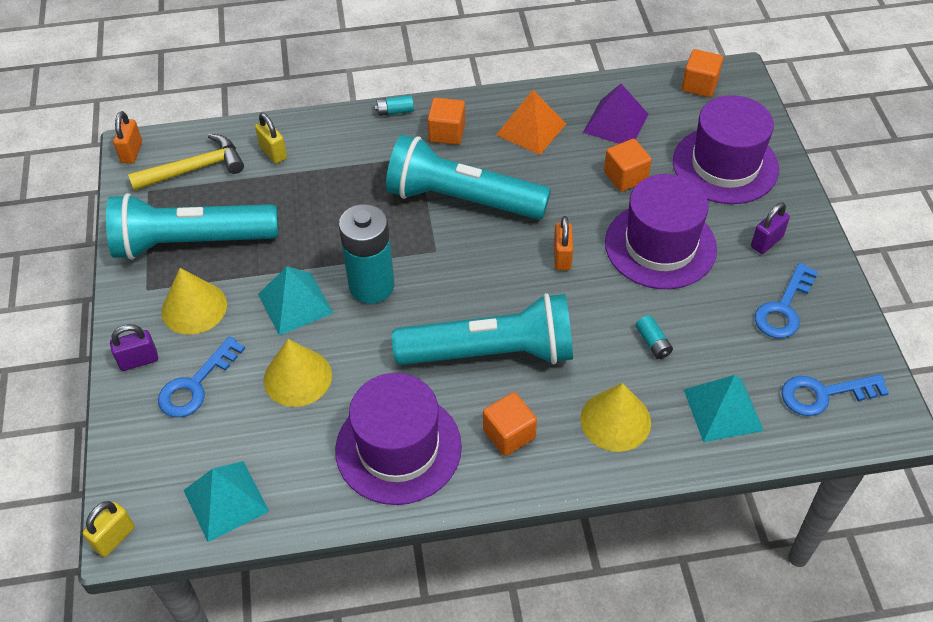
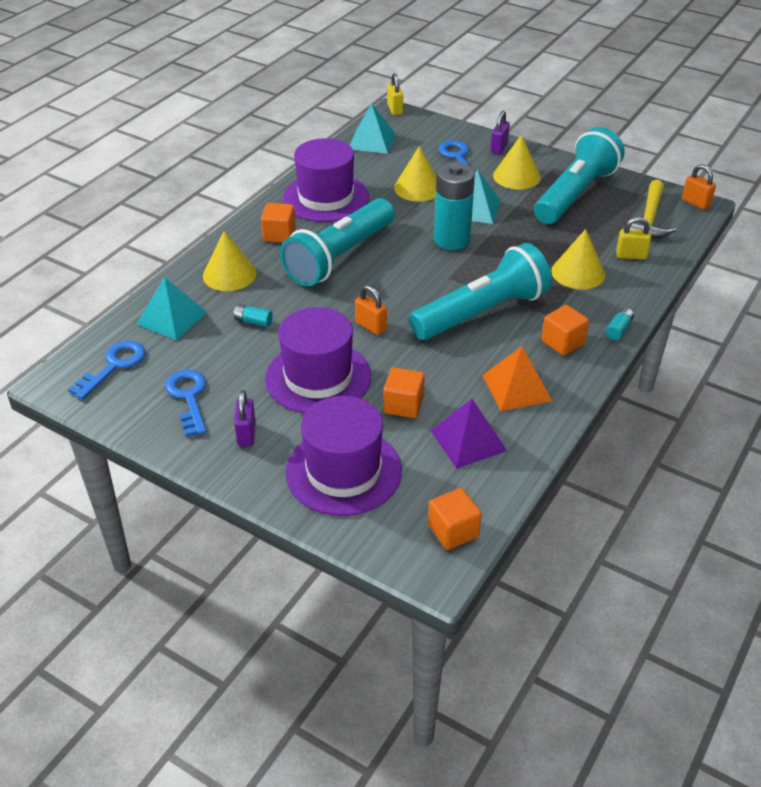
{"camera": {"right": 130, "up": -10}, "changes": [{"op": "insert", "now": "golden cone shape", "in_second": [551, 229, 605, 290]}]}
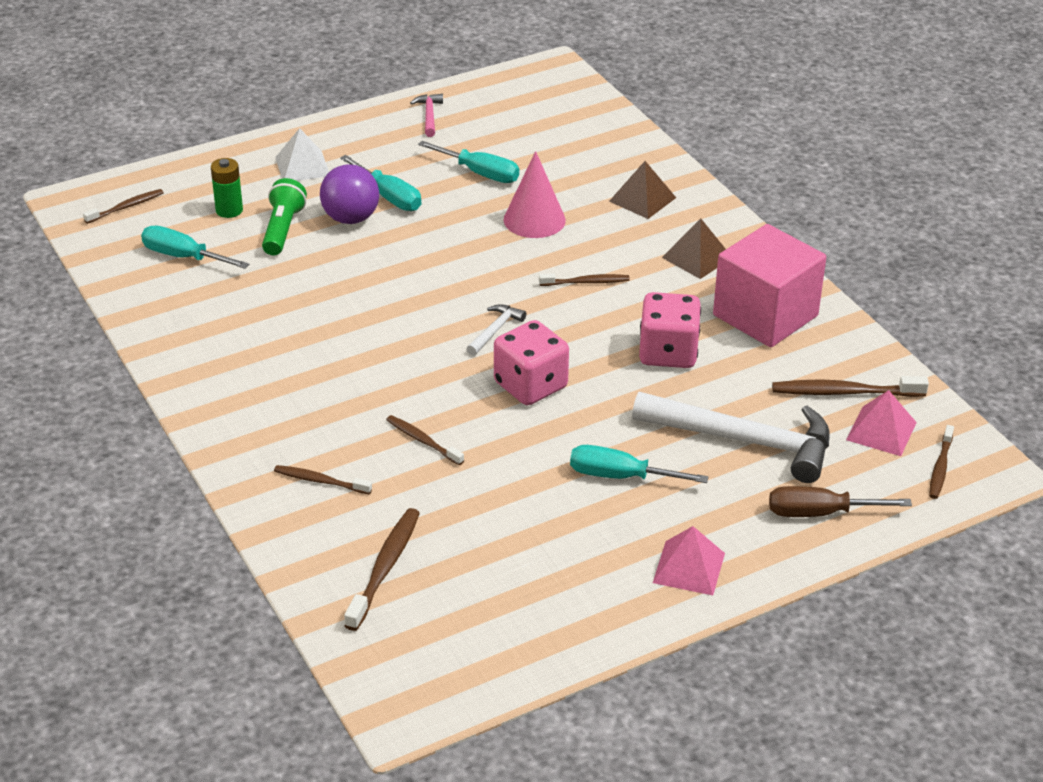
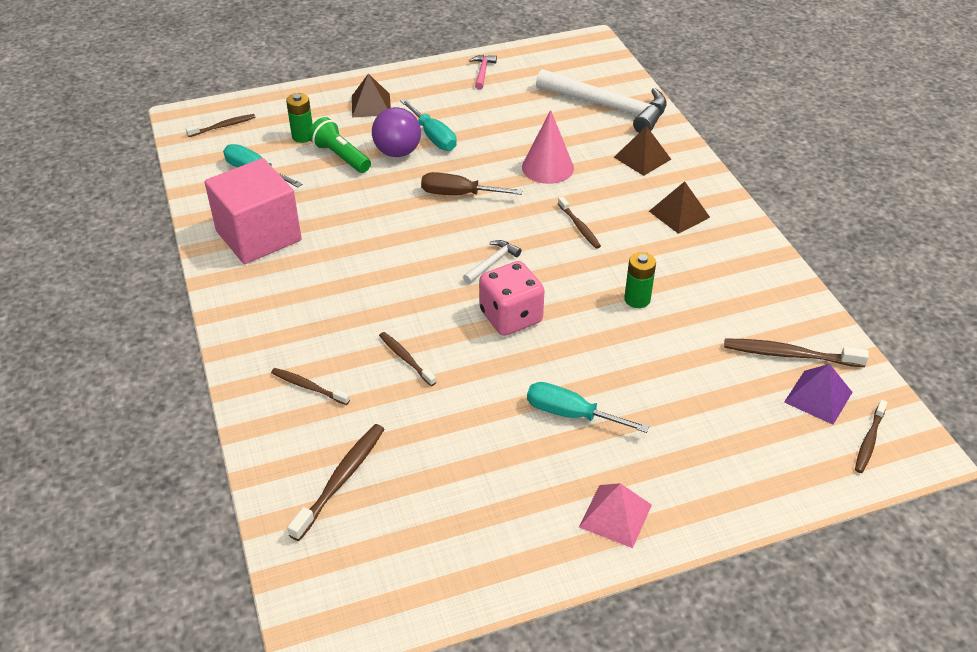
{"camera": {"right": 10, "up": 5}, "changes": [{"op": "recolor", "was": "snow-white solid pyramid", "now": "russet solid pyramid", "in_first": [275, 128, 329, 181], "in_second": [352, 74, 391, 117]}, {"op": "delete", "was": "turquoise screwdriver", "in_first": [418, 141, 519, 183]}, {"op": "rotate", "was": "green torch", "in_first": [262, 178, 307, 255], "in_second": [308, 117, 371, 173], "clockwise": -60}, {"op": "move", "was": "rose-pink solid cube", "in_first": [713, 224, 826, 347], "in_second": [205, 158, 302, 264]}, {"op": "rotate", "was": "russet tooth brush", "in_first": [539, 273, 630, 286], "in_second": [558, 196, 601, 249], "clockwise": 60}, {"op": "replace", "was": "rose-pink game die", "now": "green power cell", "in_first": [639, 292, 701, 368], "in_second": [624, 252, 656, 308]}, {"op": "recolor", "was": "rose-pink solid pyramid", "now": "violet solid pyramid", "in_first": [846, 390, 917, 456], "in_second": [784, 364, 853, 425]}, {"op": "move", "was": "snow-white claw hammer", "in_first": [632, 392, 830, 483], "in_second": [536, 69, 667, 133]}, {"op": "move", "was": "russet screwdriver", "in_first": [769, 486, 912, 517], "in_second": [421, 172, 523, 195]}]}
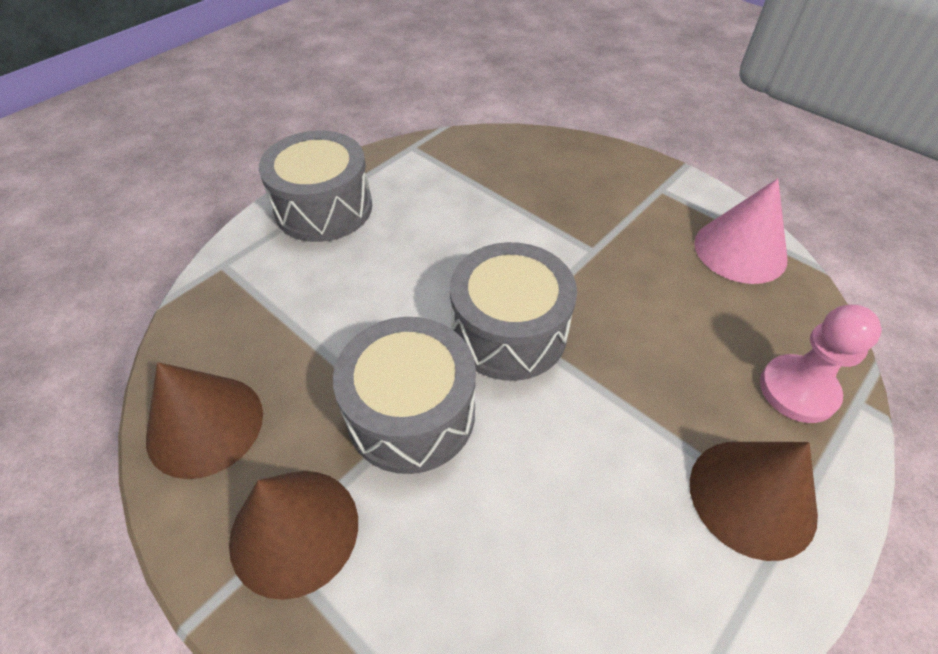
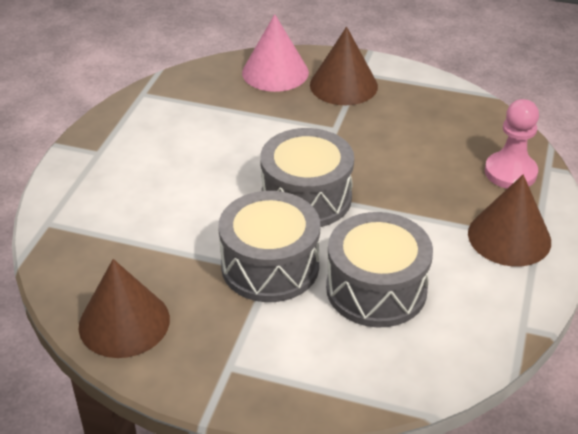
{"camera": {"right": -25, "up": -10}, "changes": [{"op": "move", "was": "gray snare drum", "in_first": [259, 131, 372, 242], "in_second": [326, 212, 433, 327]}, {"op": "move", "was": "rose-pink cone shape", "in_first": [694, 178, 788, 284], "in_second": [242, 14, 309, 92]}, {"op": "move", "was": "russet cone shape", "in_first": [229, 471, 358, 600], "in_second": [310, 27, 378, 105]}]}
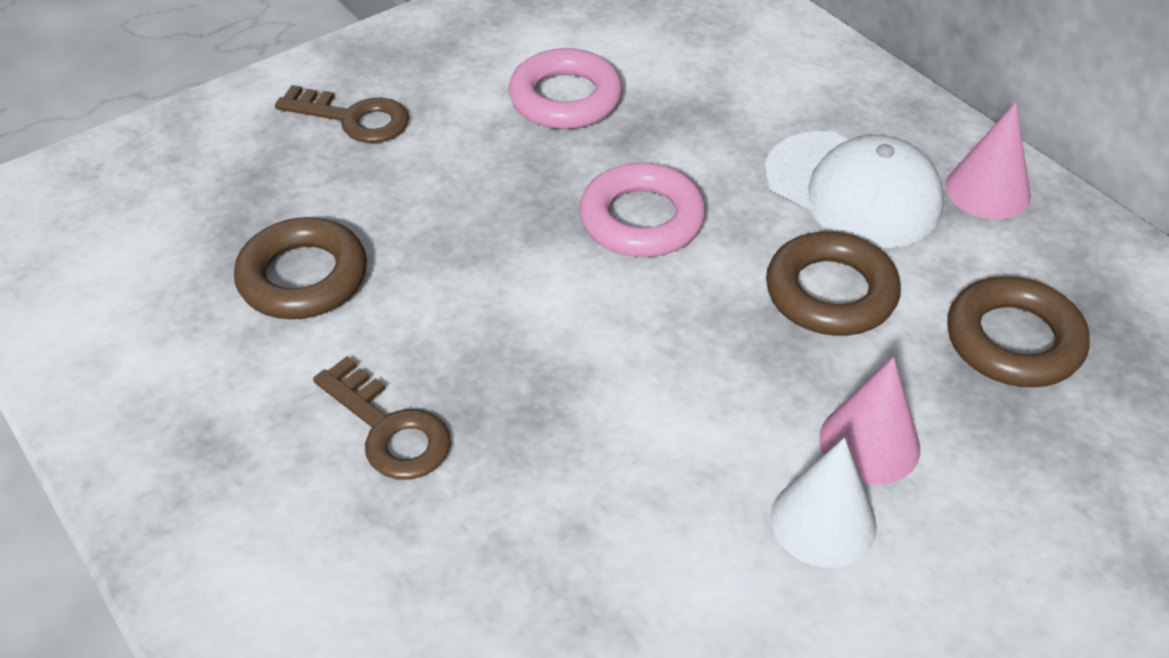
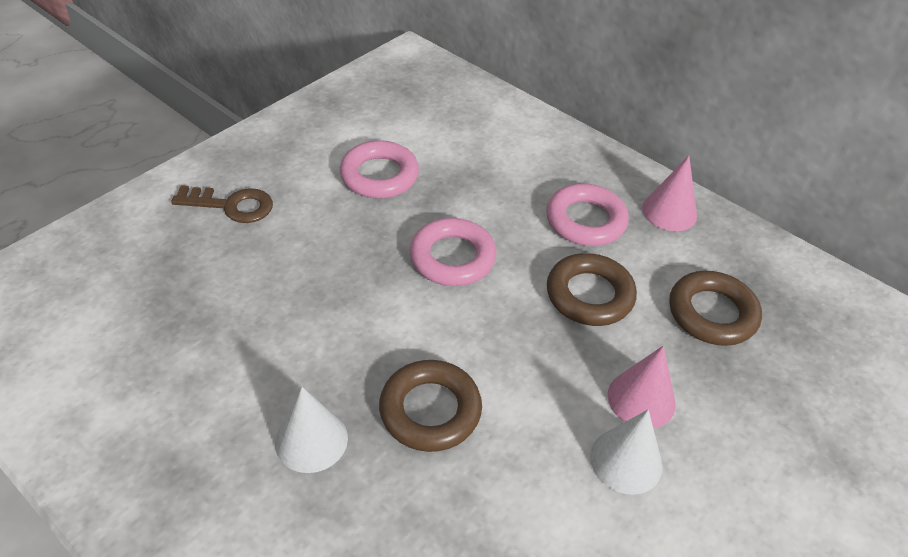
{"camera": {"right": -15, "up": 0}, "changes": [{"op": "replace", "was": "snow-white baseball cap", "now": "rose-pink ring", "in_first": [764, 131, 944, 248], "in_second": [546, 183, 629, 246]}, {"op": "move", "was": "russet ring", "in_first": [234, 217, 367, 319], "in_second": [379, 360, 482, 452]}, {"op": "replace", "was": "russet latchkey", "now": "snow-white cone shape", "in_first": [313, 356, 451, 480], "in_second": [275, 387, 348, 473]}]}
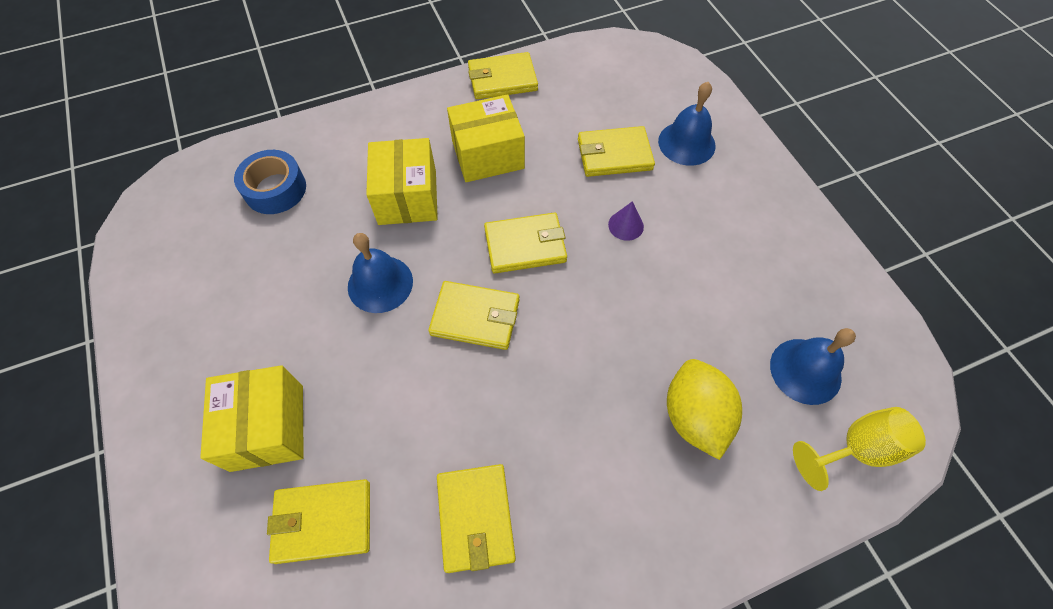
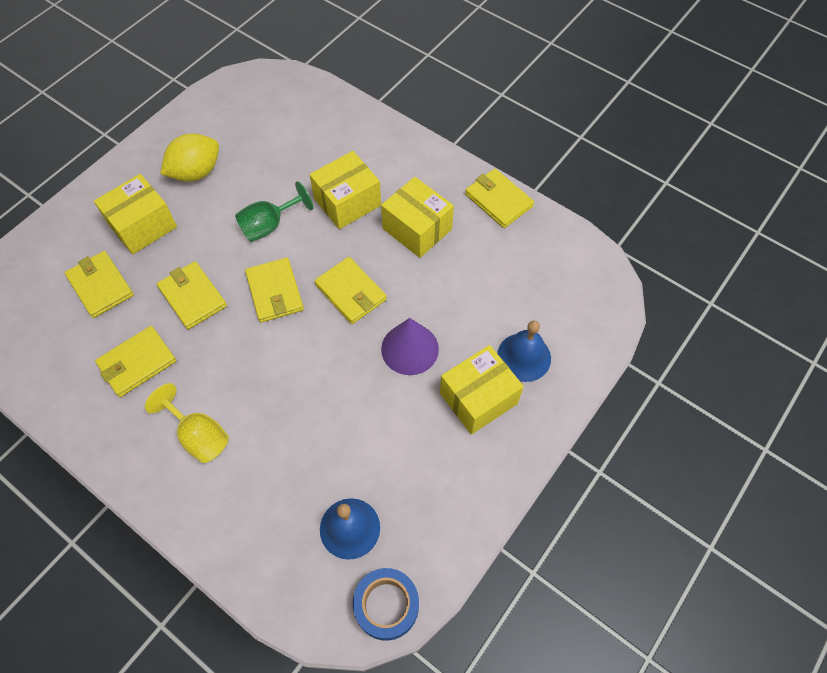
{"camera": {"right": 60, "up": 0}, "changes": [{"op": "move", "was": "golden card wallet", "in_first": [578, 126, 655, 177], "in_second": [157, 261, 227, 330]}, {"op": "move", "was": "royal blue roll of tape", "in_first": [234, 150, 306, 214], "in_second": [353, 568, 419, 641]}, {"op": "resize", "was": "violet cone shape", "in_first": [608, 201, 644, 241], "in_second": [381, 318, 439, 375], "ratio": 1.87}, {"op": "replace", "was": "royal blue school bell", "now": "green goblet", "in_first": [348, 233, 413, 313], "in_second": [235, 181, 313, 242]}, {"op": "move", "was": "golden citrus fruit", "in_first": [667, 359, 742, 460], "in_second": [161, 134, 219, 182]}, {"op": "move", "was": "golden goblet", "in_first": [793, 407, 926, 491], "in_second": [145, 383, 229, 463]}, {"op": "insert", "now": "golden parcel", "in_second": [440, 345, 524, 435]}]}
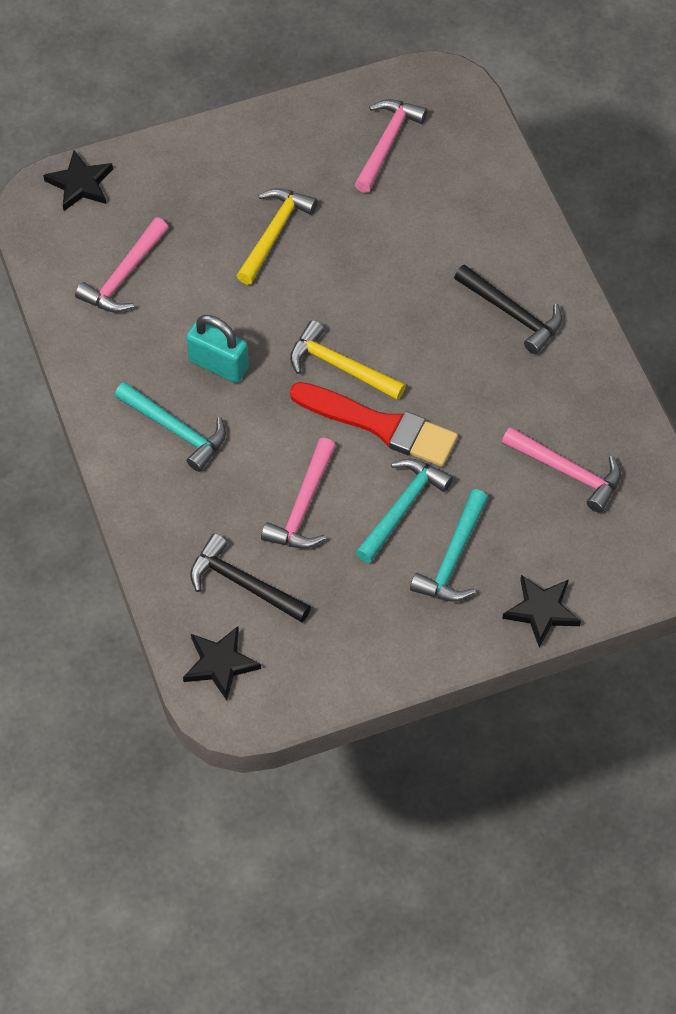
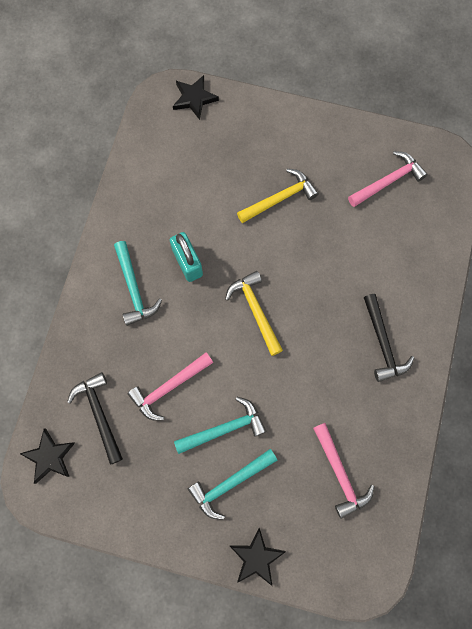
{"camera": {"right": 35, "up": 15}, "changes": [{"op": "delete", "was": "rose-pink claw hammer", "in_first": [75, 218, 169, 313]}, {"op": "delete", "was": "crimson paintbrush", "in_first": [290, 382, 458, 467]}]}
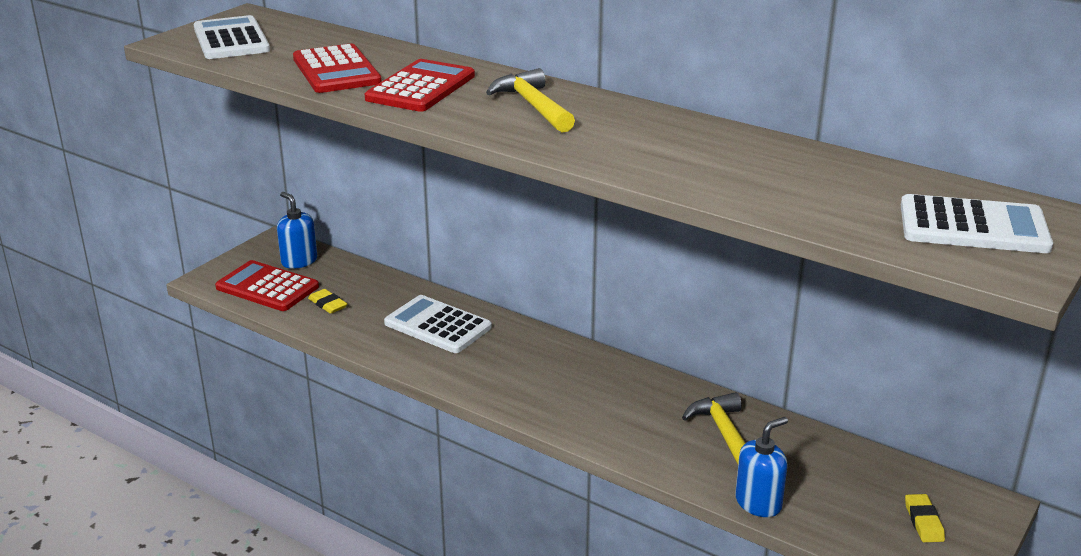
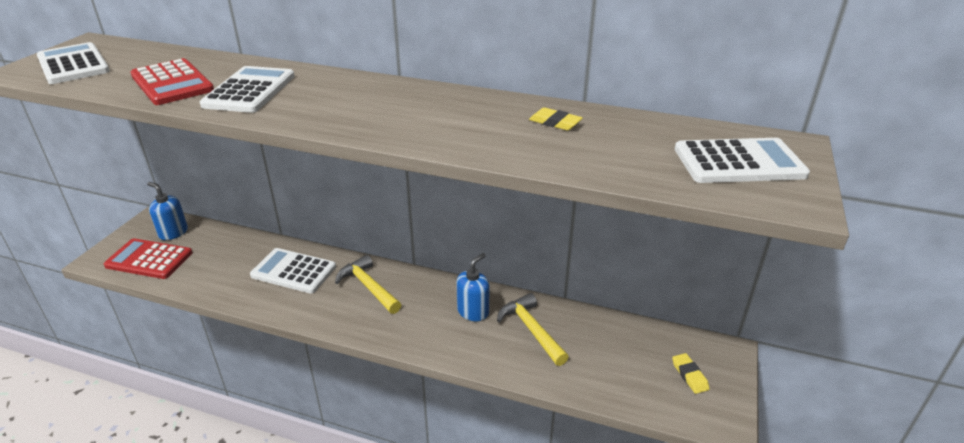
{"camera": {"right": -15, "up": 5}, "changes": [{"op": "recolor", "was": "crimson calculator", "now": "snow-white calculator", "in_first": [365, 59, 475, 112], "in_second": [200, 66, 295, 113]}, {"op": "move", "was": "golden claw hammer", "in_first": [486, 68, 575, 133], "in_second": [335, 255, 402, 314]}, {"op": "move", "was": "golden pencil eraser", "in_first": [308, 289, 347, 314], "in_second": [529, 107, 583, 131]}, {"op": "move", "was": "royal blue pump bottle", "in_first": [735, 417, 788, 517], "in_second": [456, 253, 489, 321]}]}
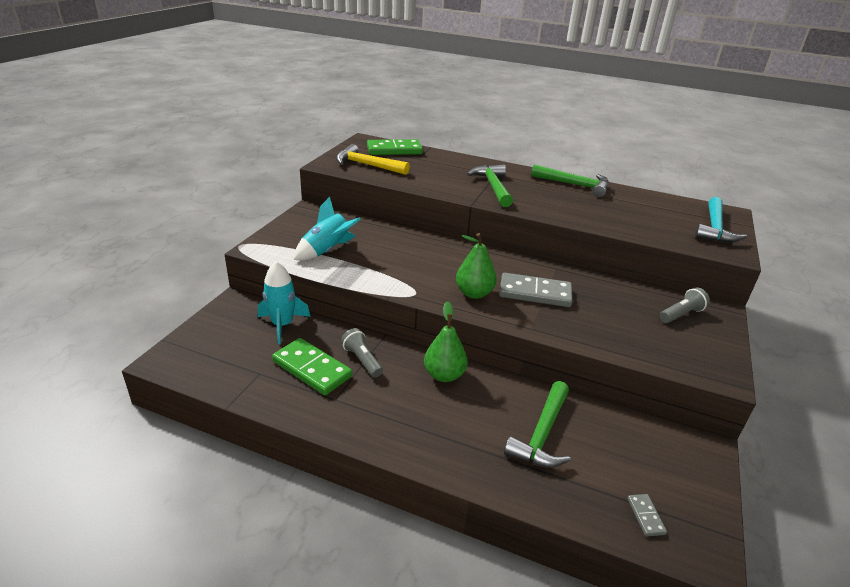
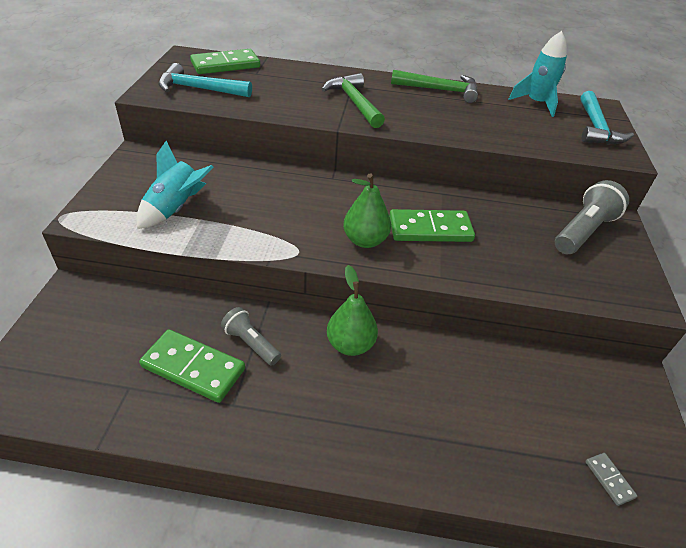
{"camera": {"right": -15, "up": 10}, "changes": [{"op": "recolor", "was": "golden claw hammer", "now": "turquoise claw hammer", "in_first": [336, 144, 410, 175], "in_second": [158, 63, 252, 97]}, {"op": "move", "was": "turquoise toy rocket", "in_first": [258, 261, 311, 344], "in_second": [509, 31, 567, 117]}, {"op": "recolor", "was": "gray domino piece", "now": "green domino piece", "in_first": [499, 273, 573, 307], "in_second": [389, 209, 475, 242]}, {"op": "resize", "was": "gray torch", "in_first": [660, 288, 710, 323], "in_second": [555, 180, 629, 254], "ratio": 1.63}, {"op": "delete", "was": "green claw hammer", "in_first": [504, 381, 571, 468]}]}
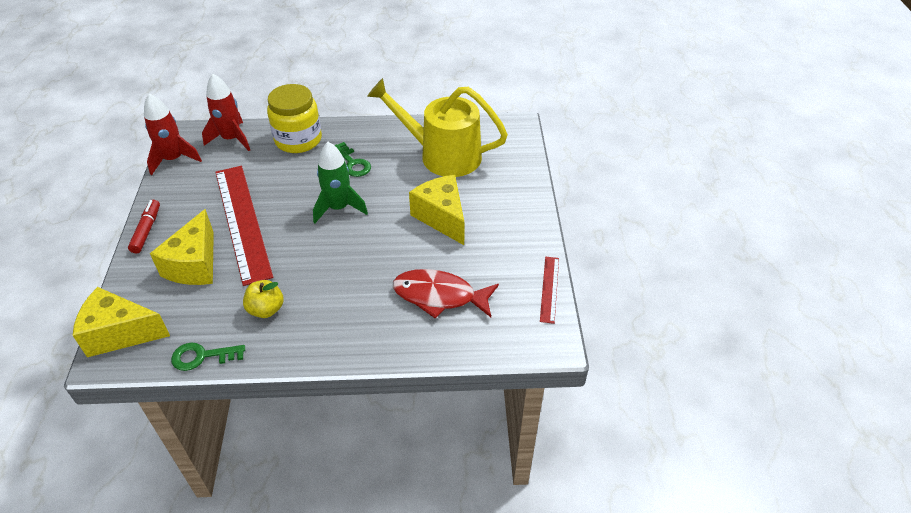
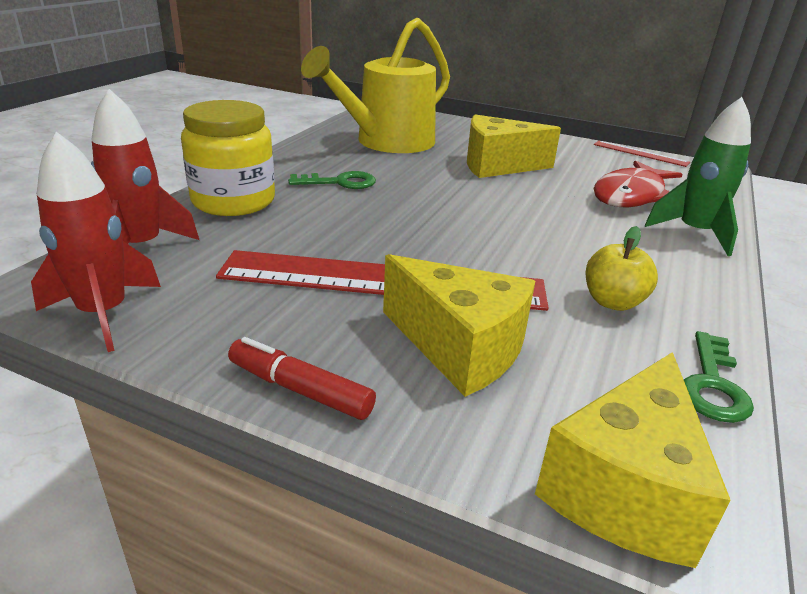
{"camera": {"right": -65, "up": -15}, "changes": [{"op": "move", "was": "green toy rocket", "in_first": [313, 142, 368, 223], "in_second": [645, 97, 751, 256]}]}
